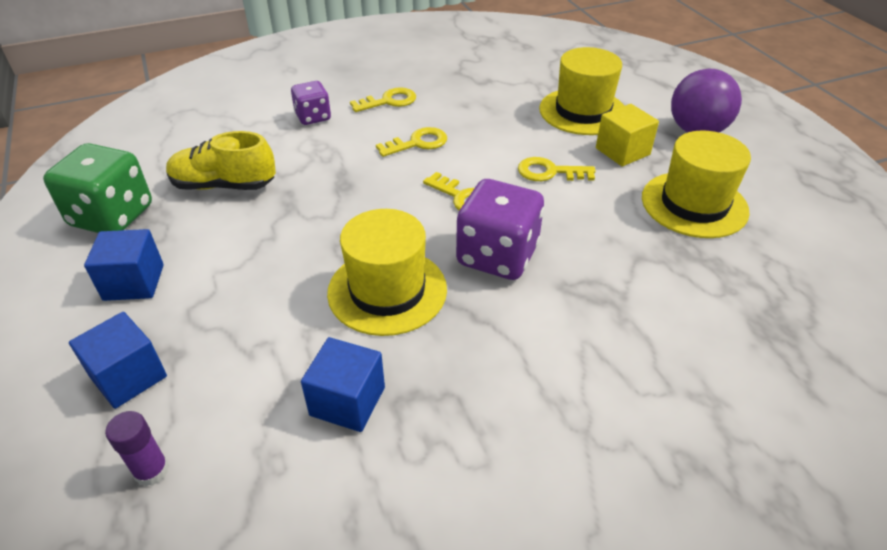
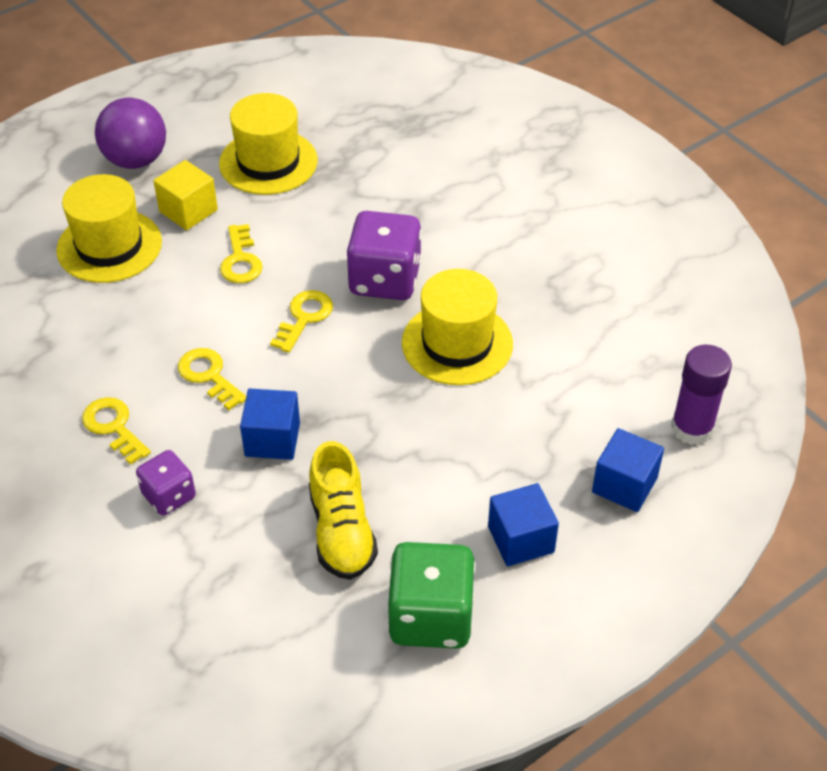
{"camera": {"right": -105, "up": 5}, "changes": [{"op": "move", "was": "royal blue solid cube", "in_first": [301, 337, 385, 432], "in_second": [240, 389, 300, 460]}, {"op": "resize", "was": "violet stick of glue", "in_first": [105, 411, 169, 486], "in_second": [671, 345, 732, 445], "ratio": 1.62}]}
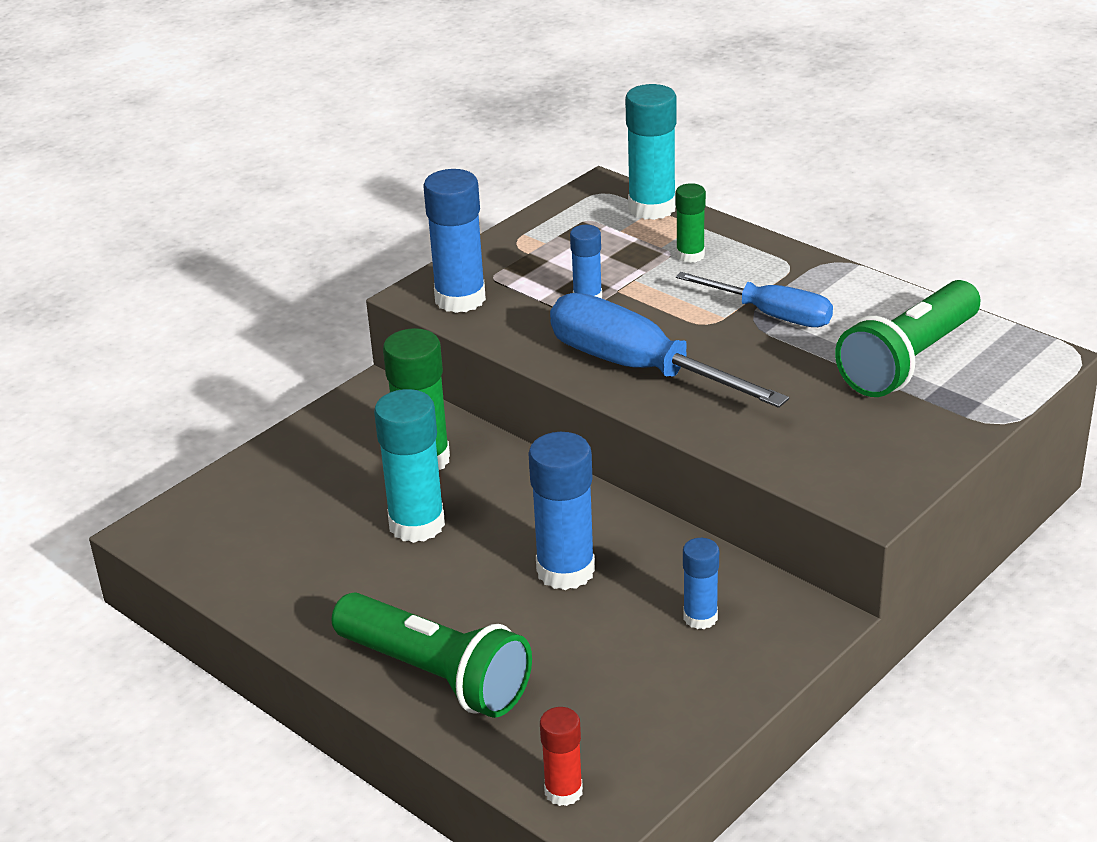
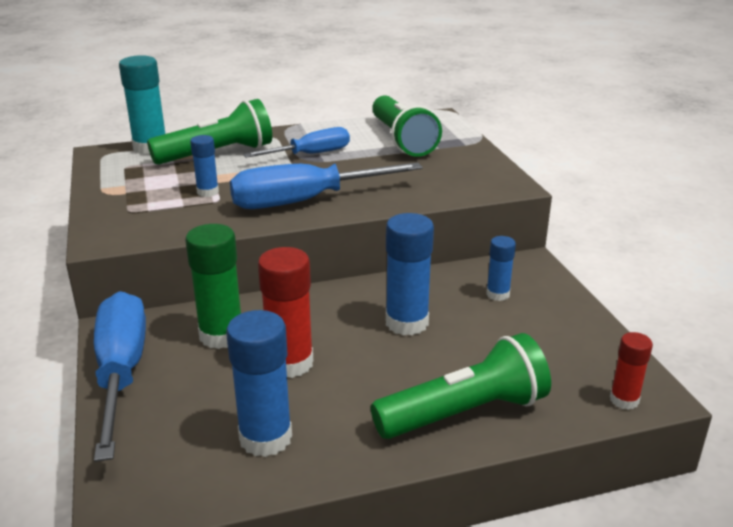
{"camera": {"right": -60, "up": -5}, "changes": [{"op": "move", "was": "royal blue stick of glue", "in_first": [423, 169, 486, 313], "in_second": [226, 310, 292, 457]}, {"op": "replace", "was": "green stick of glue", "now": "green torch", "in_first": [676, 183, 706, 263], "in_second": [147, 99, 272, 165]}, {"op": "recolor", "was": "turquoise stick of glue", "now": "crimson stick of glue", "in_first": [374, 389, 445, 543], "in_second": [258, 247, 313, 378]}, {"op": "insert", "now": "royal blue screwdriver", "in_second": [94, 291, 146, 462]}]}
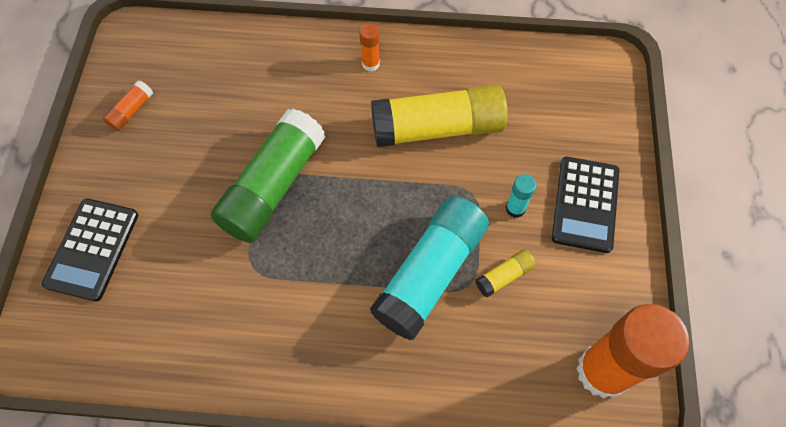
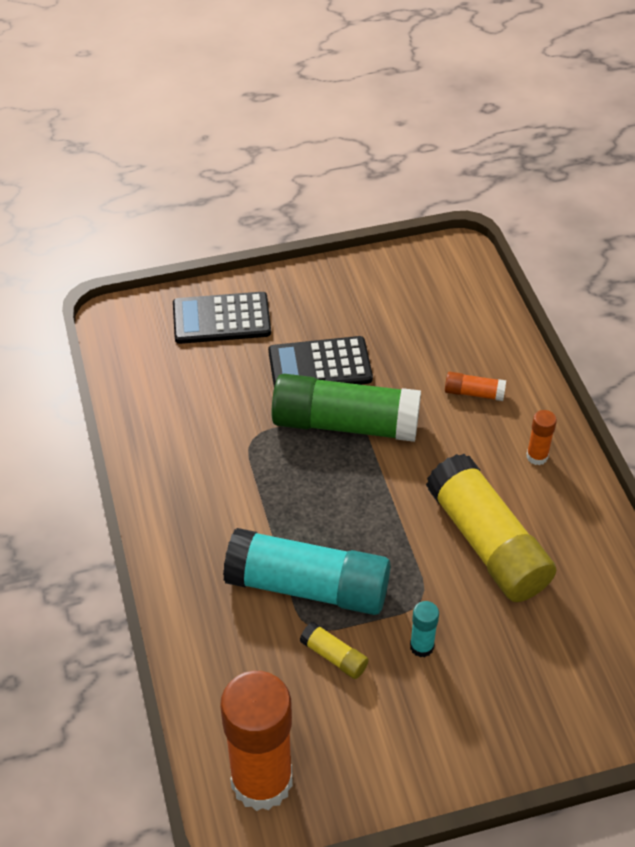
{"camera": {"right": 70, "up": -15}, "changes": [{"op": "move", "was": "bright orange stick of glue", "in_first": [103, 80, 153, 131], "in_second": [445, 372, 506, 401]}, {"op": "move", "was": "ebony calculator", "in_first": [552, 157, 619, 253], "in_second": [268, 336, 373, 386]}]}
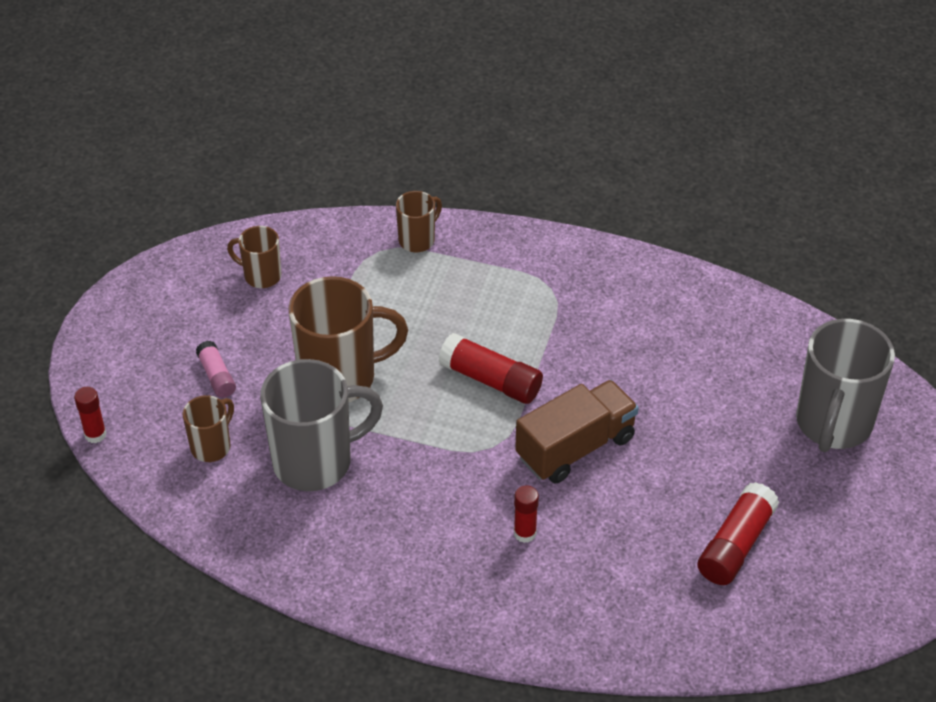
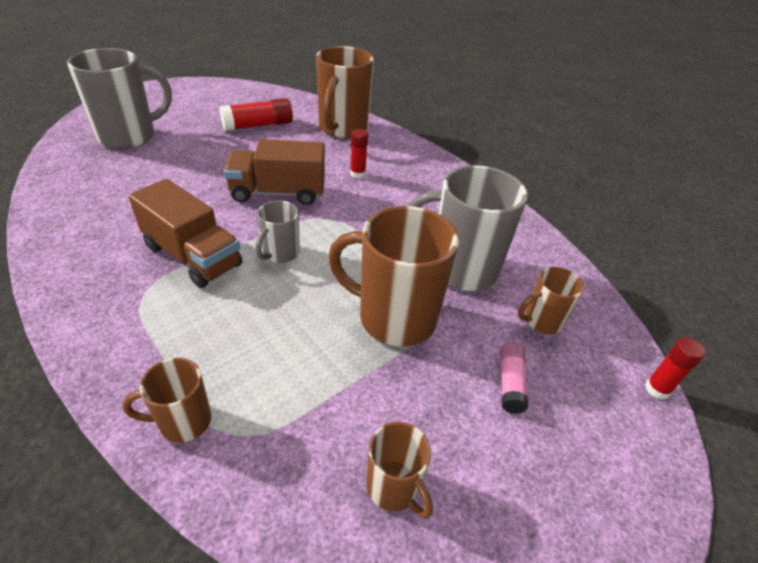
{"camera": {"right": -150, "up": -5}, "changes": [{"op": "replace", "was": "crimson stick of glue", "now": "gray coffee mug", "in_first": [438, 333, 543, 404], "in_second": [255, 201, 300, 263]}, {"op": "insert", "now": "russet coffee mug", "in_second": [316, 46, 374, 138]}, {"op": "insert", "now": "russet lorry", "in_second": [128, 179, 242, 288]}]}
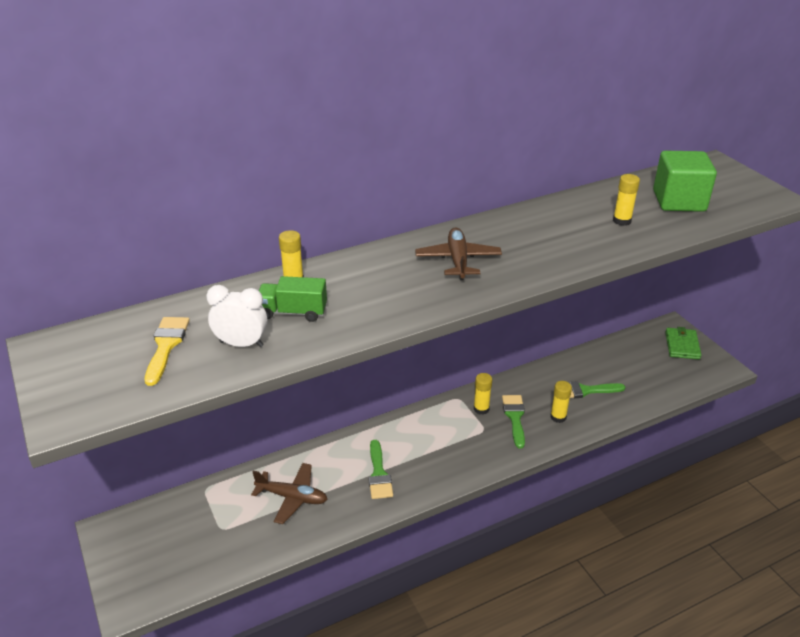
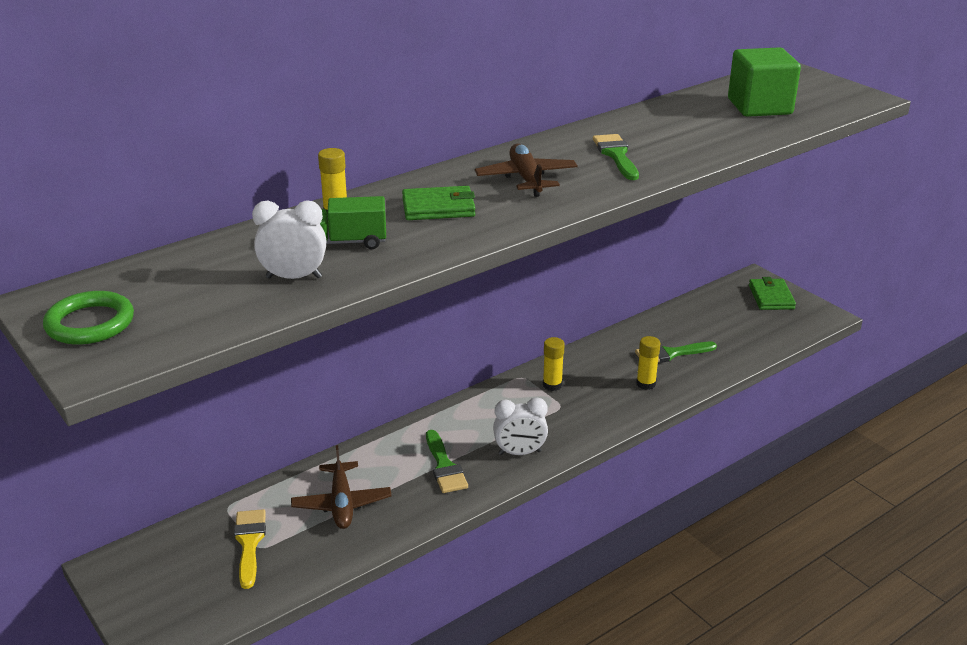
{"camera": {"right": -10, "up": -5}, "changes": [{"op": "delete", "was": "golden stick of glue", "in_first": [613, 174, 640, 226]}, {"op": "move", "was": "golden paintbrush", "in_first": [145, 317, 190, 386], "in_second": [234, 509, 266, 589]}, {"op": "move", "was": "green paintbrush", "in_first": [502, 395, 525, 448], "in_second": [593, 134, 639, 180]}, {"op": "rotate", "was": "russet aeroplane", "in_first": [251, 463, 327, 524], "in_second": [291, 445, 392, 529], "clockwise": 75}, {"op": "insert", "now": "green card wallet", "in_second": [402, 186, 475, 220]}, {"op": "insert", "now": "green ring", "in_second": [43, 291, 134, 345]}, {"op": "insert", "now": "snow-white bedside clock", "in_second": [493, 397, 548, 455]}]}
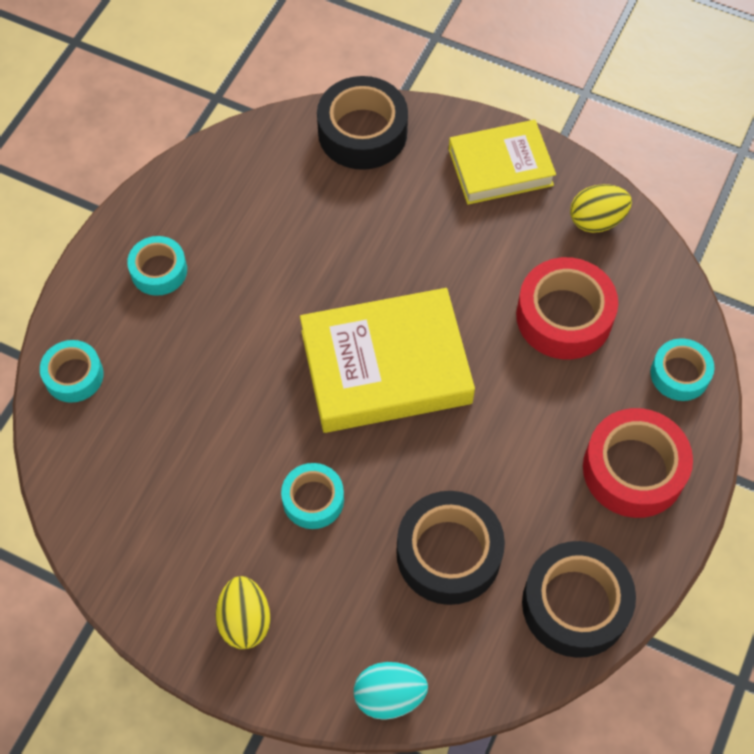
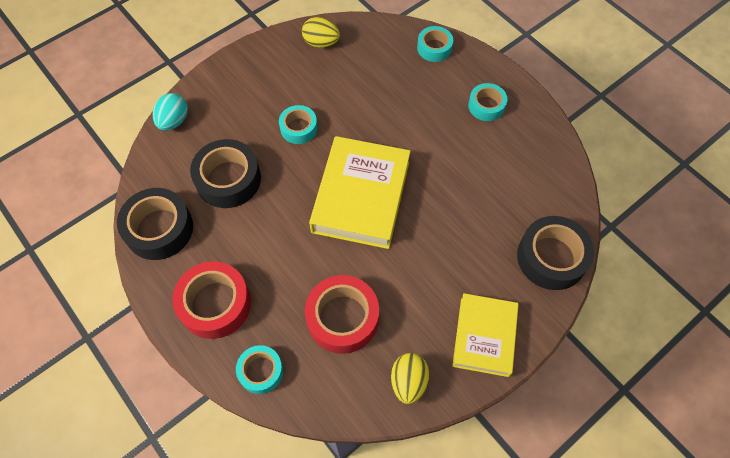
{"camera": {"right": 115, "up": 0}, "changes": [{"op": "move", "was": "golden egg", "in_first": [216, 576, 271, 649], "in_second": [302, 17, 340, 48]}]}
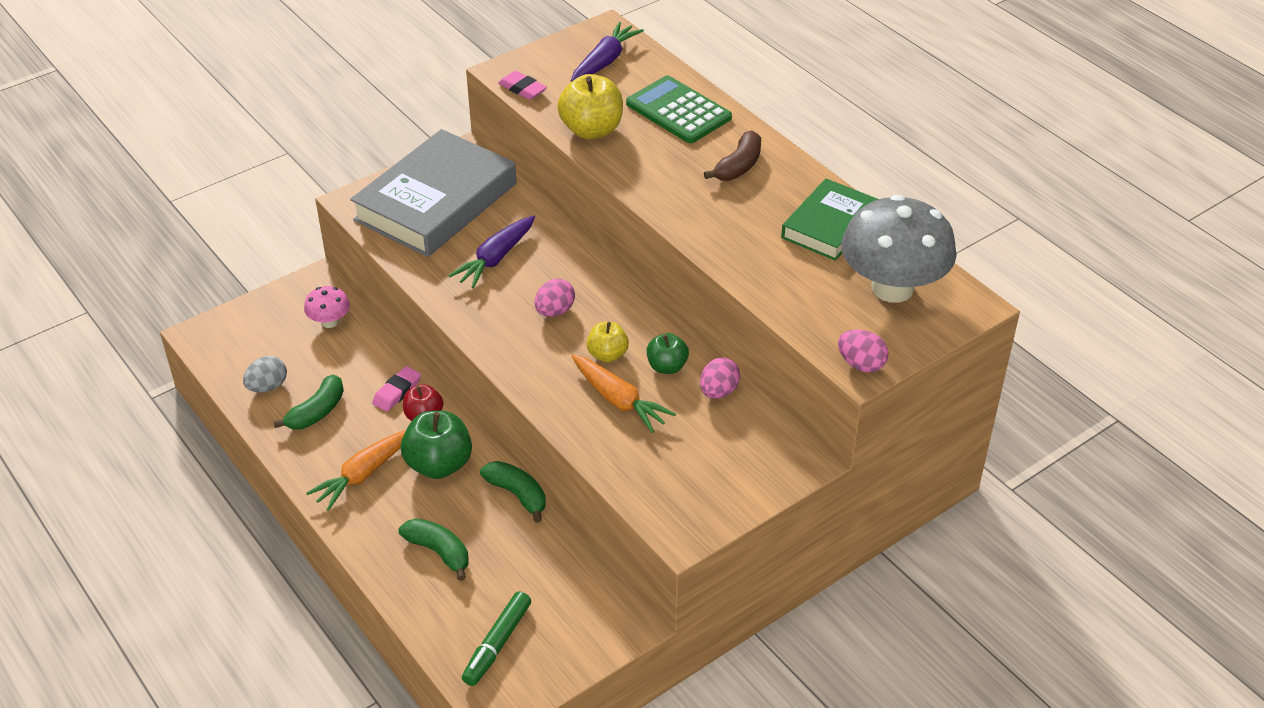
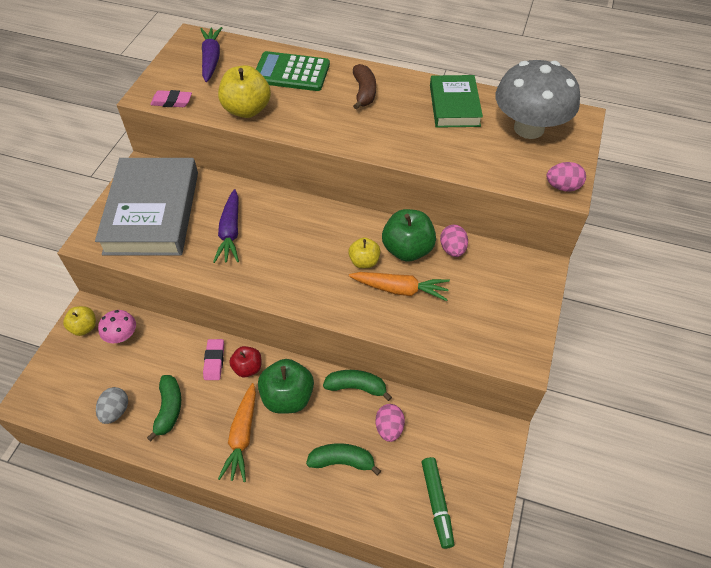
{"camera": {"right": -35, "up": 10}, "changes": [{"op": "move", "was": "rose-pink egg", "in_first": [535, 279, 575, 317], "in_second": [376, 404, 405, 442]}, {"op": "resize", "was": "green apple fruit", "in_first": [647, 333, 689, 374], "in_second": [382, 209, 436, 262], "ratio": 1.68}, {"op": "insert", "now": "golden apple fruit", "in_second": [63, 306, 96, 336]}]}
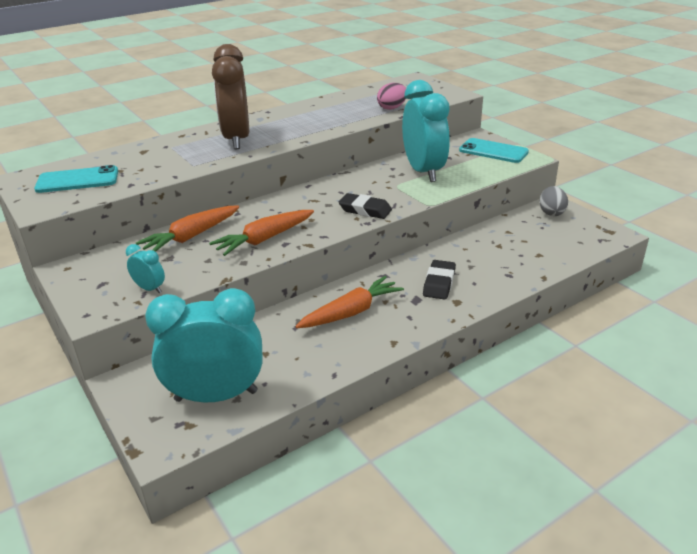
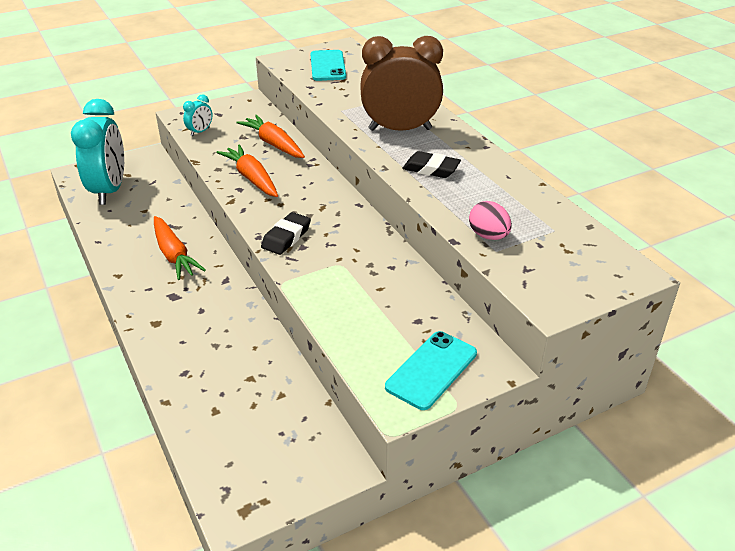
{"camera": {"right": 95, "up": 5}, "changes": [{"op": "delete", "was": "turquoise bedside clock", "in_first": [402, 80, 450, 182]}, {"op": "delete", "was": "gray egg", "in_first": [540, 186, 568, 216]}, {"op": "move", "was": "ebony pencil eraser", "in_first": [423, 260, 456, 300], "in_second": [402, 151, 461, 178]}]}
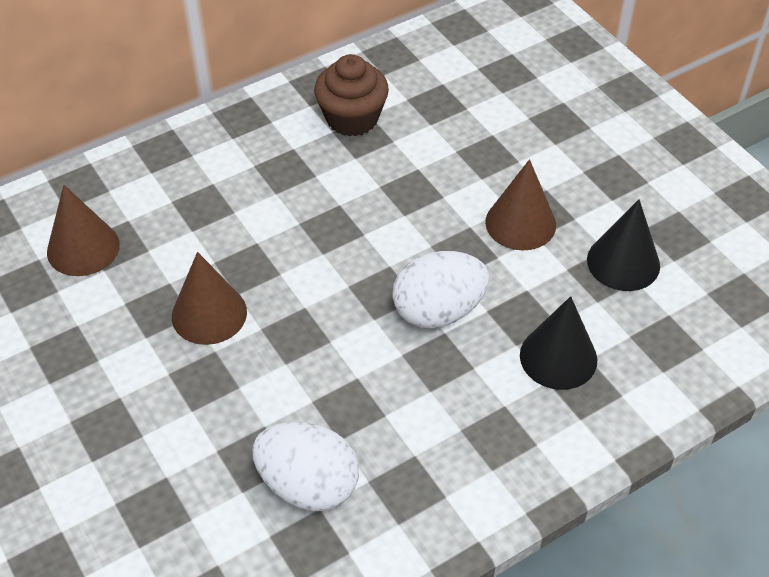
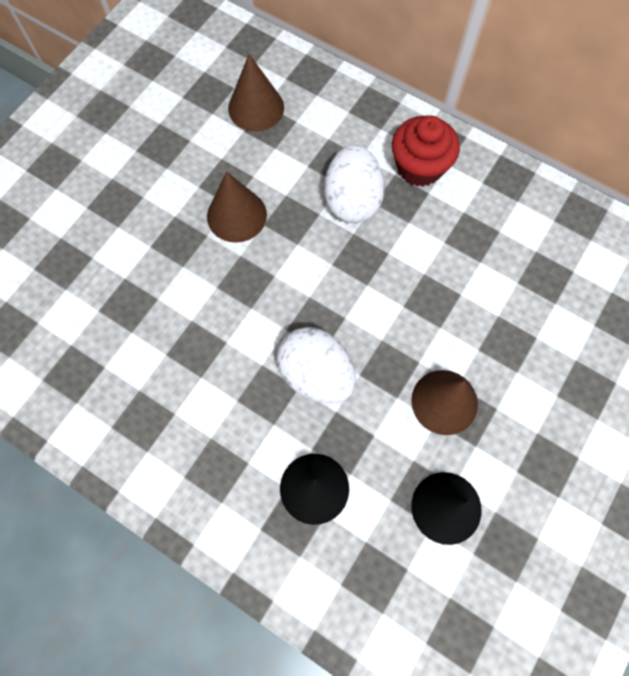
{"camera": {"right": 65, "up": 20}, "changes": [{"op": "delete", "was": "russet muffin", "in_first": [314, 54, 389, 136]}, {"op": "move", "was": "snow-white egg", "in_first": [252, 422, 359, 511], "in_second": [324, 144, 385, 224]}, {"op": "insert", "now": "crimson muffin", "in_second": [392, 115, 460, 187]}]}
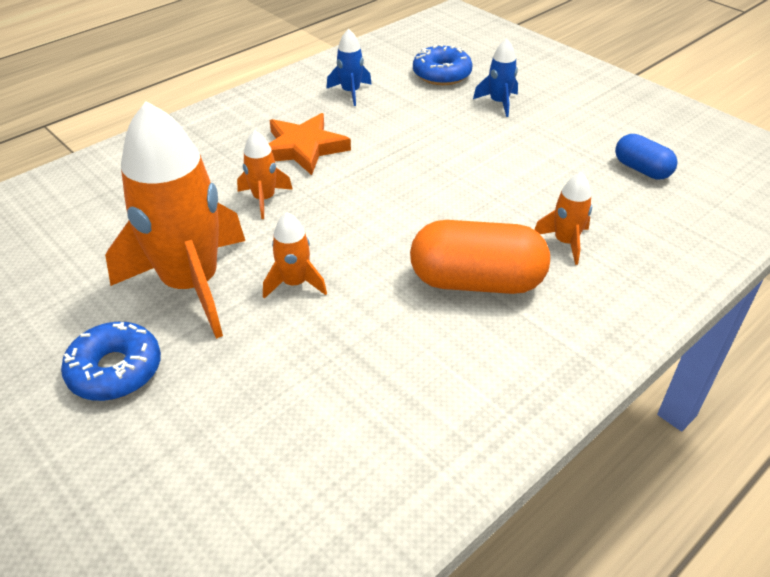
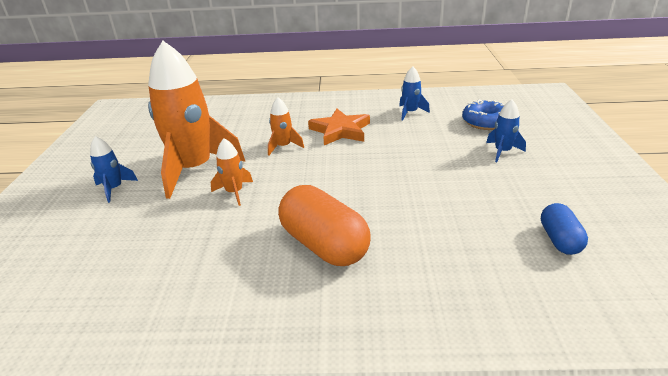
{"camera": {"right": 45, "up": -10}, "changes": [{"op": "delete", "was": "bright orange toy rocket", "in_first": [534, 172, 592, 265]}, {"op": "replace", "was": "royal blue glazed donut", "now": "royal blue toy rocket", "in_first": [61, 322, 161, 401], "in_second": [90, 136, 138, 203]}]}
